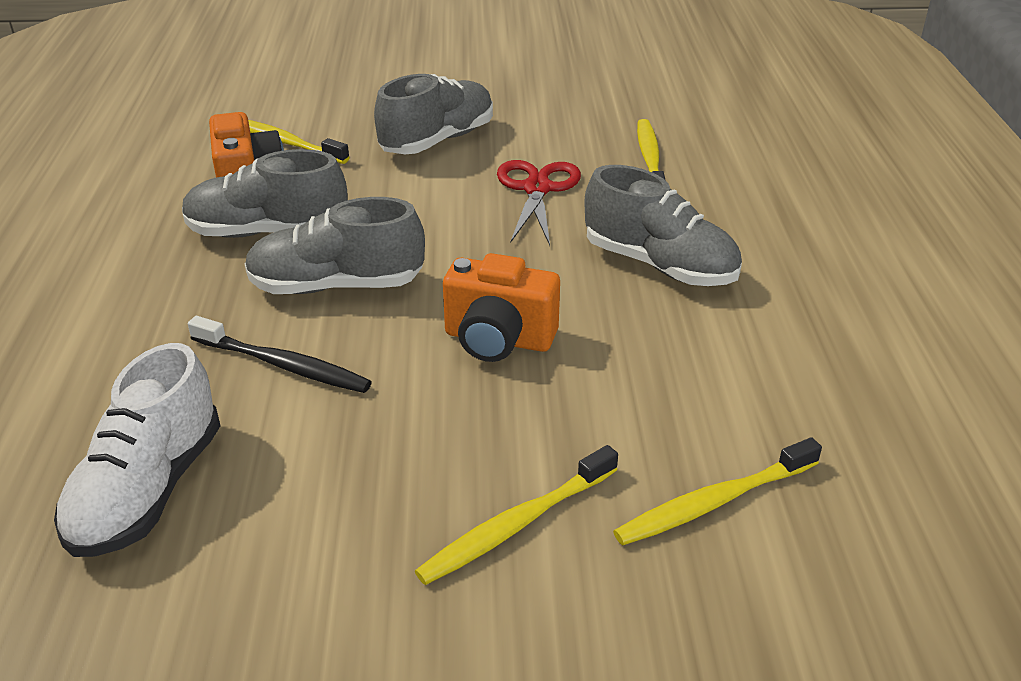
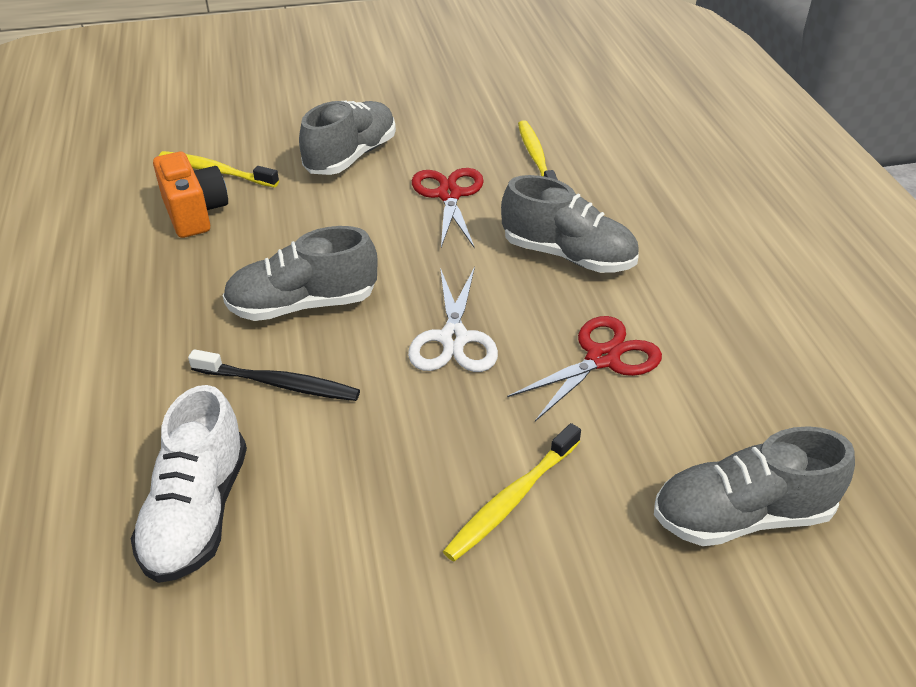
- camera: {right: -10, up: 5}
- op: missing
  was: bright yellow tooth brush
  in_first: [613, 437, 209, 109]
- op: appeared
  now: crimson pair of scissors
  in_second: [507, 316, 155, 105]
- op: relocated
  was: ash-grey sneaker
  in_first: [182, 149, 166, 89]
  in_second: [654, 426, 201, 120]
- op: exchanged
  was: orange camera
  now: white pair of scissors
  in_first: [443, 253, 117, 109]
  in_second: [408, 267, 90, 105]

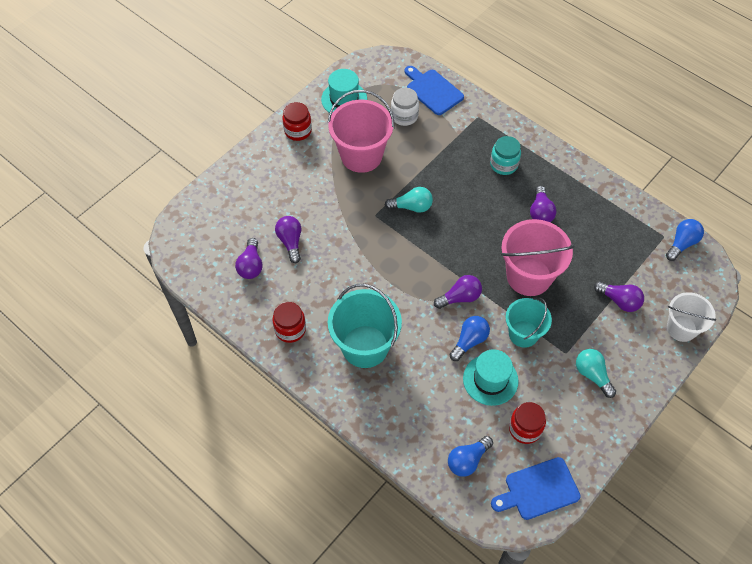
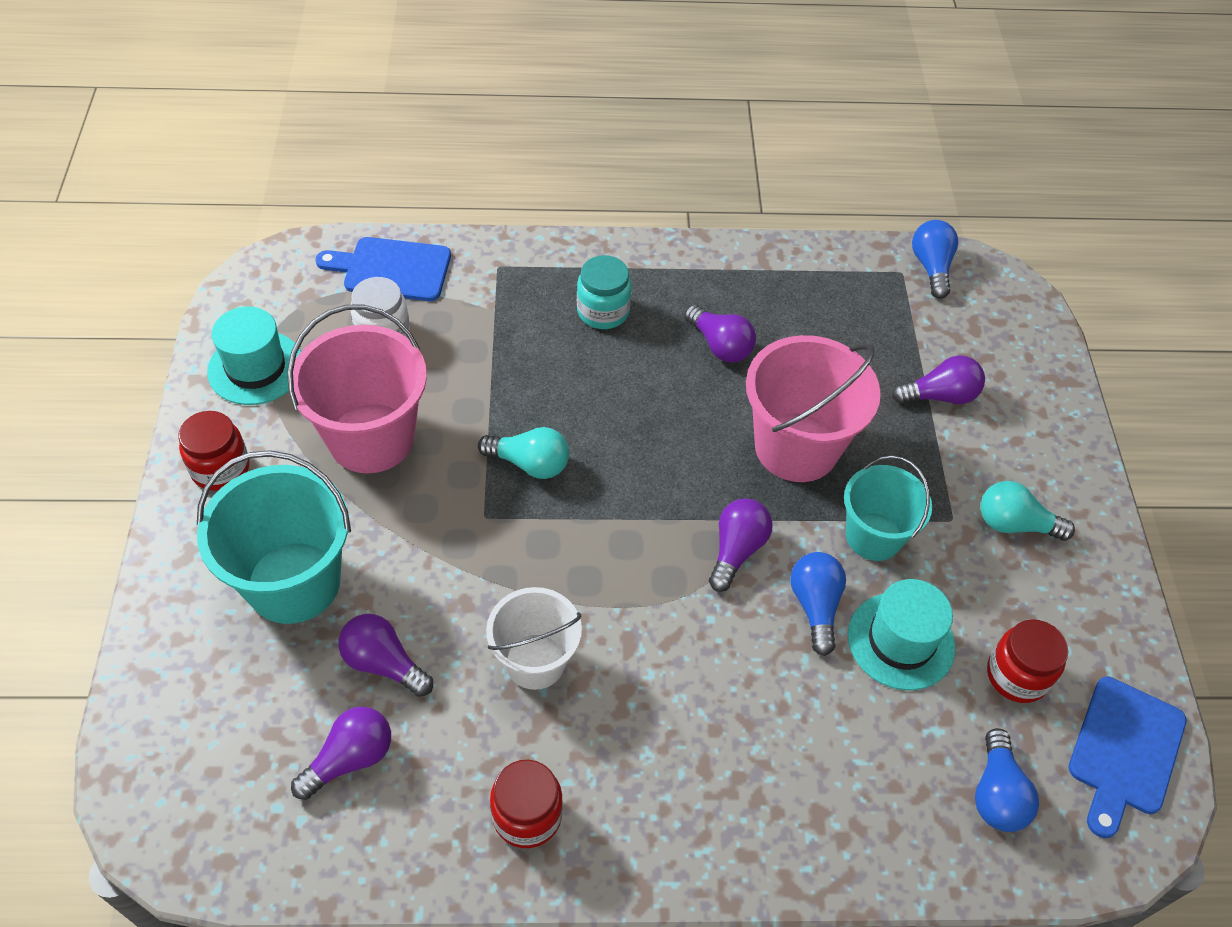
- camera: {right: -45, up: -5}
- op: relocated
  was: teal pail
  in_first: [328, 284, 74, 84]
  in_second: [197, 450, 154, 174]
- op: relocated
  was: white pail
  in_first: [667, 292, 49, 50]
  in_second: [486, 587, 96, 103]
- op: spun
  was: royal purple light bulb
  in_first: [235, 238, 28, 41]
  in_second: [291, 707, 100, 93]
  clockwise: -90
- op: spun
  was: teal light bulb
  in_first: [385, 187, 48, 26]
  in_second: [478, 427, 91, 52]
  clockwise: 60

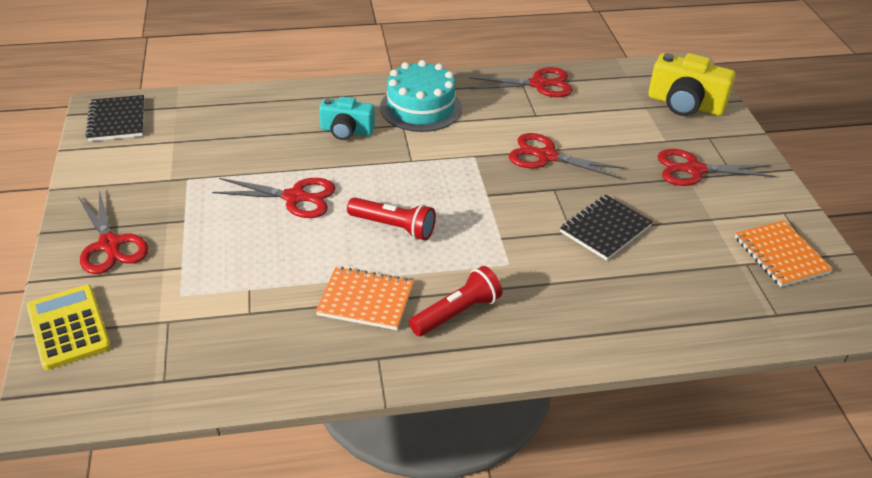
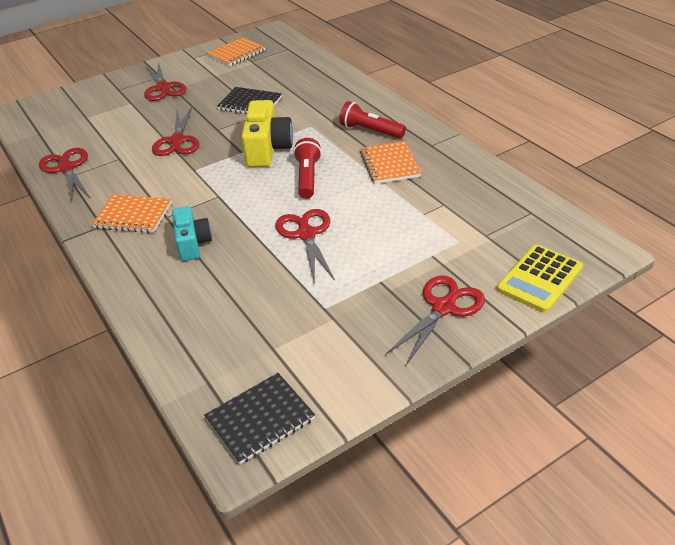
- camera: {right: -110, up: 0}
- op: relocated
  was: bright yellow camera
  in_first: [648, 53, 88, 63]
  in_second: [241, 100, 52, 67]
- op: exchanged
  was: teal layer cake
  now: orange notepad
  in_first: [380, 60, 82, 72]
  in_second: [92, 194, 80, 39]

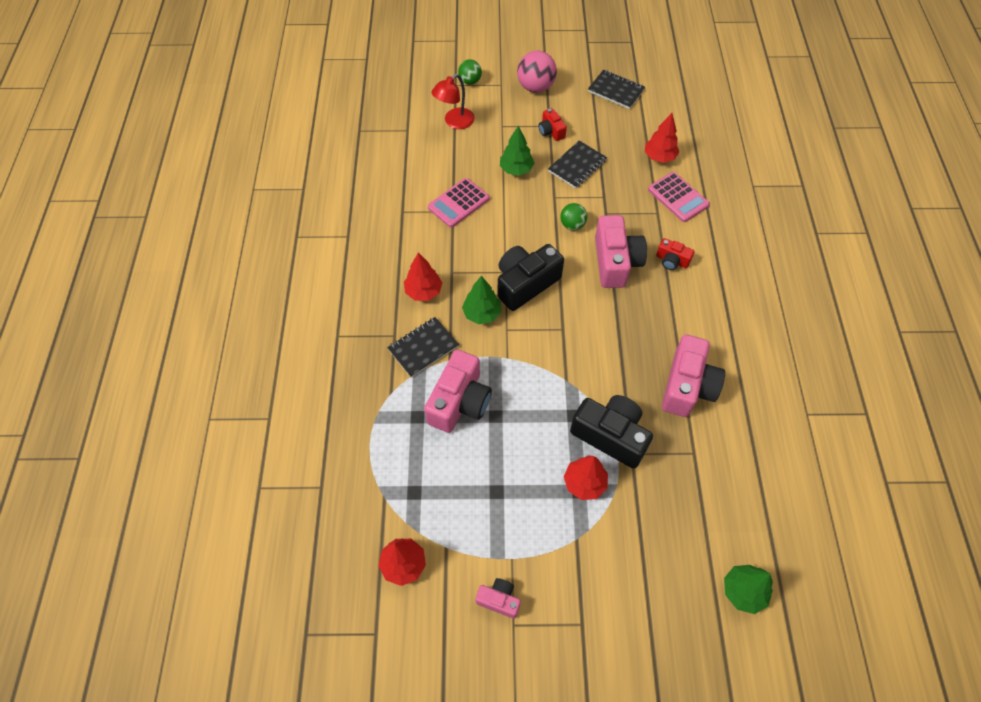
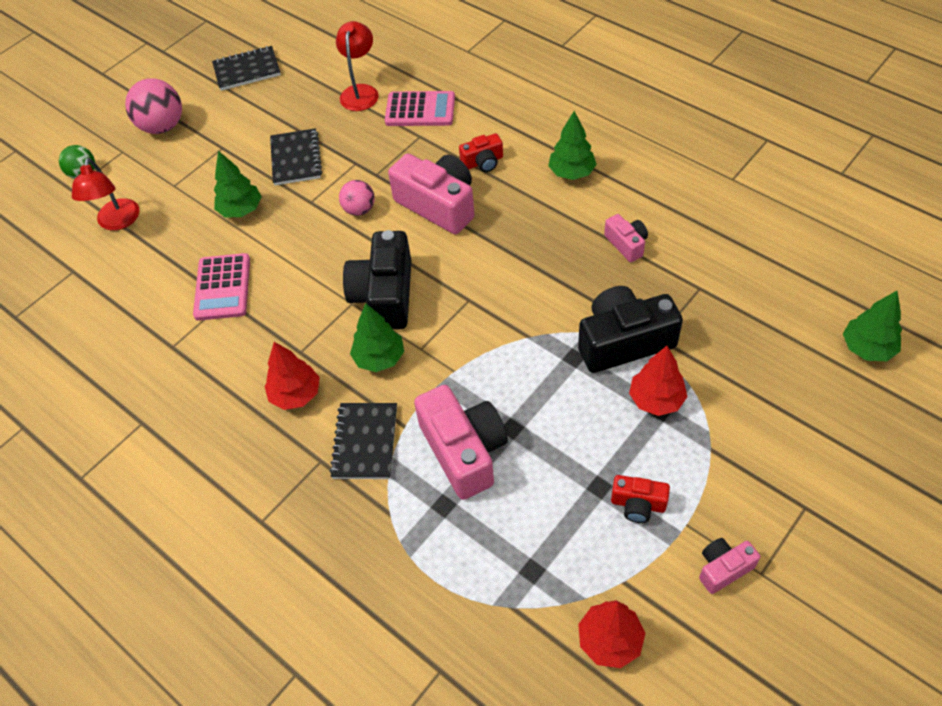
- camera: {right: -45, up: -5}
- op: appeared
  now: emerald toy tree
  in_second: [548, 111, 49, 69]
- op: relocated
  was: crimson camera
  in_first: [539, 108, 28, 33]
  in_second: [611, 475, 59, 48]
- op: exchanged
  was: crimson toy tree
  now: crimson lamp
  in_first: [645, 113, 34, 50]
  in_second: [336, 21, 43, 90]
- op: colour
  was: emerald sphere
  now: pink sphere
  in_first: [560, 203, 27, 27]
  in_second: [339, 180, 36, 36]
- op: size
  was: pink camera
  in_first: [662, 334, 63, 83]
  in_second: [604, 214, 44, 48]
  ratio: 0.51

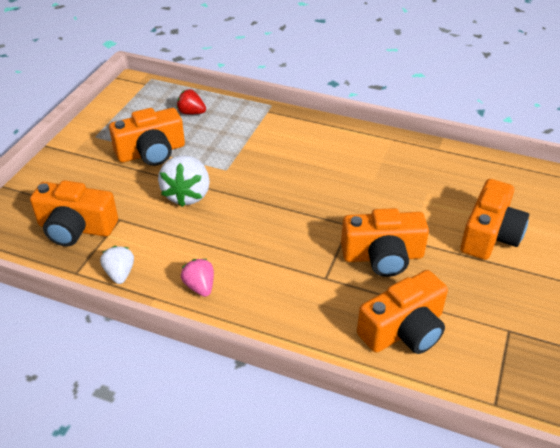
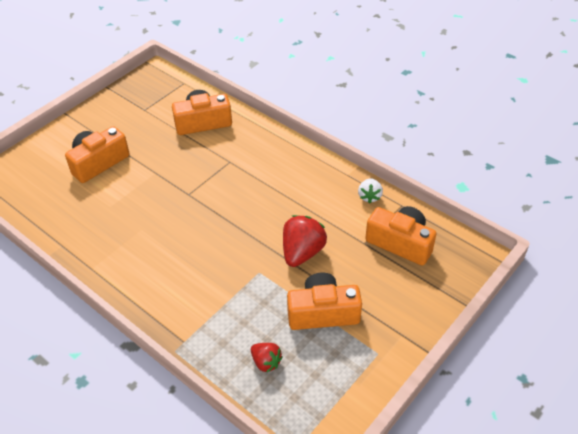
- camera: {right: -160, up: 5}
- op: missing
  was: pink strawberry
  in_first: [181, 259, 33, 38]
- op: missing
  was: orange camera
  in_first: [341, 208, 88, 69]
- op: colour
  was: white strawberry
  now: crimson strawberry
  in_first: [158, 155, 52, 52]
  in_second: [283, 215, 44, 52]

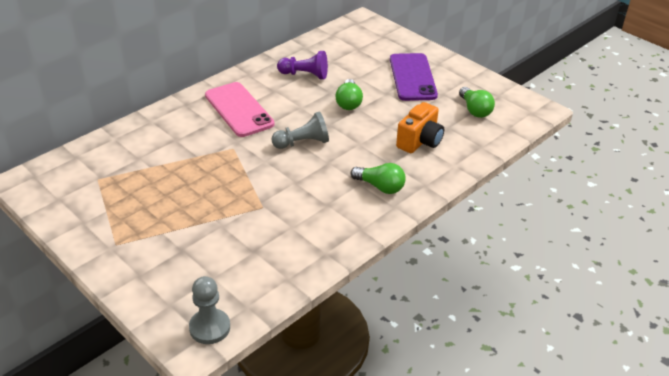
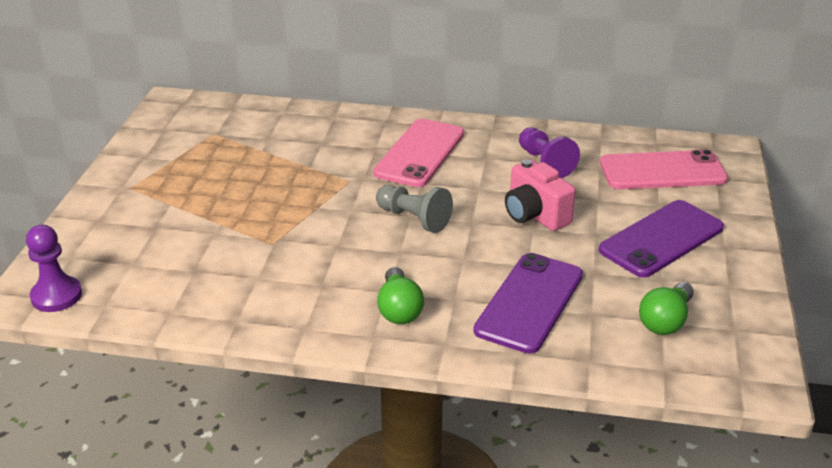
- camera: {right: 55, up: -5}
- op: appeared
  now: pink smartphone
  in_second: [600, 149, 128, 40]
- op: exchanged
  was: emerald light bulb
  now: pink camera
  in_first: [336, 79, 27, 31]
  in_second: [505, 159, 71, 72]
- op: exchanged
  was: orange camera
  now: royal purple smartphone
  in_first: [396, 102, 48, 51]
  in_second: [474, 253, 109, 101]
- op: colour
  was: ash-grey chess pawn
  now: royal purple chess pawn
  in_first: [189, 276, 41, 68]
  in_second: [26, 225, 56, 87]

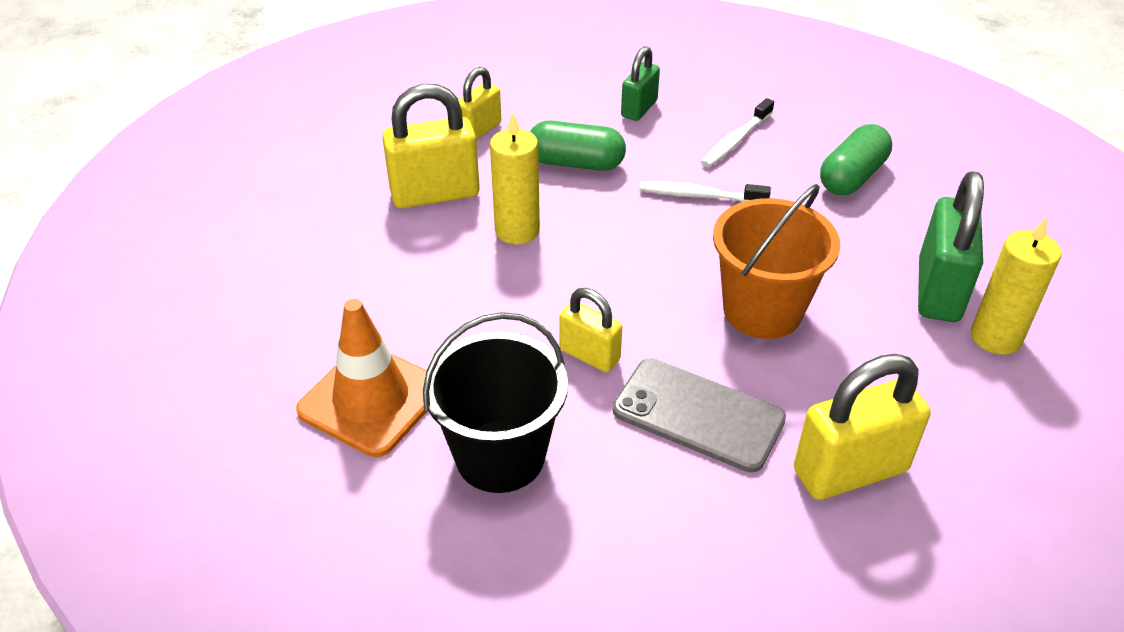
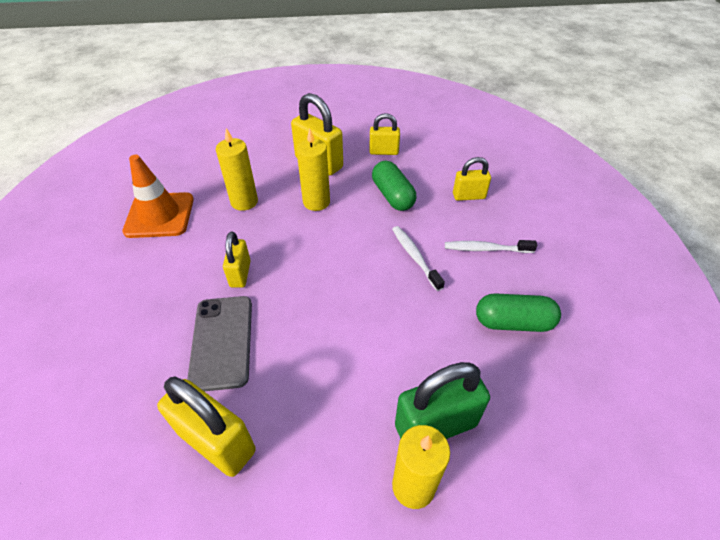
- camera: {right: 55, up: 5}
- op: missing
  was: ebony pail
  in_first: [423, 312, 145, 181]
- op: missing
  was: orange pail
  in_first: [713, 184, 127, 155]
- op: appeared
  now: bright yellow wax candle
  in_second: [216, 128, 42, 83]
- op: colour
  was: emerald small lock
  now: bright yellow small lock
  in_first: [621, 46, 39, 75]
  in_second: [453, 157, 38, 44]

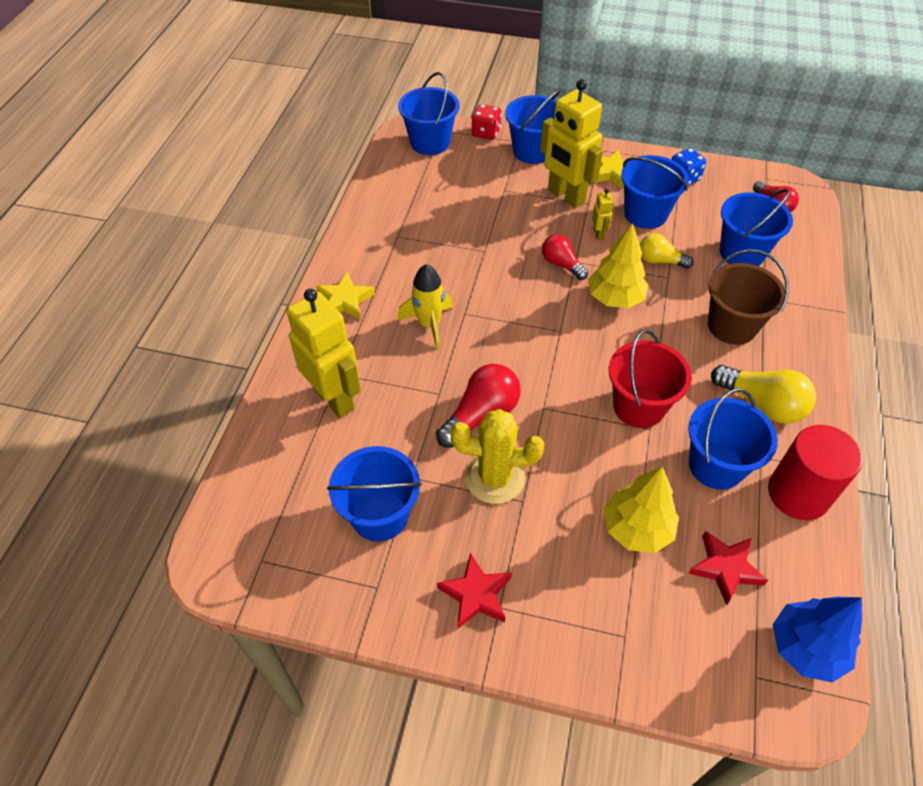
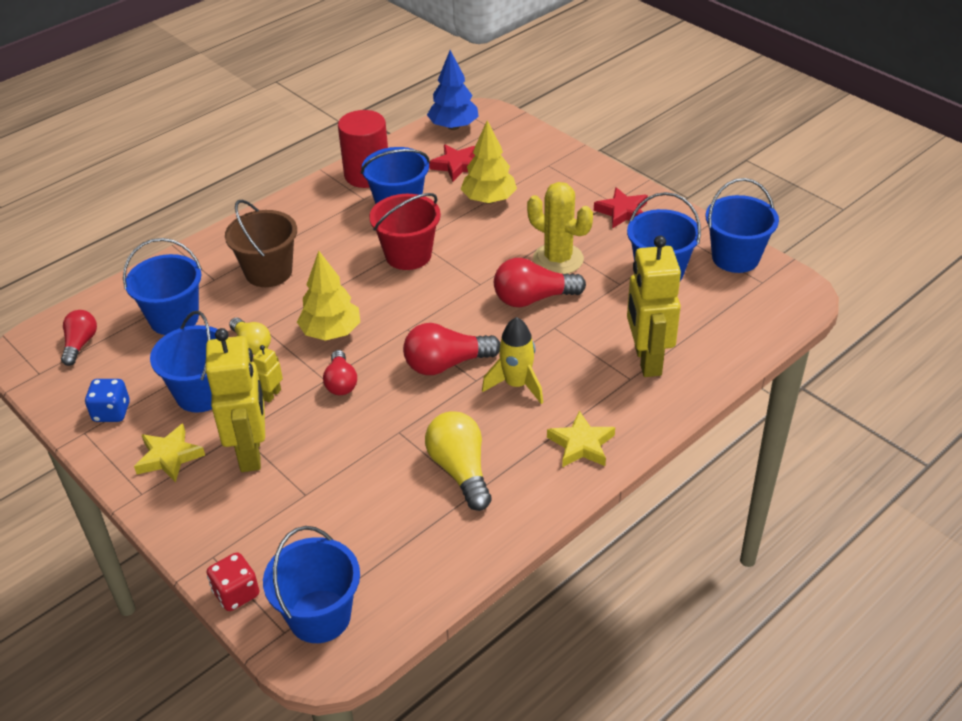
- camera: {right: -145, up: -10}
- op: appeared
  now: crimson light bulb
  in_second: [403, 323, 97, 52]
- op: relocated
  was: blue pail
  in_first: [505, 88, 56, 76]
  in_second: [706, 178, 73, 95]
- op: relocated
  was: bright yellow light bulb
  in_first: [711, 365, 105, 58]
  in_second: [425, 411, 67, 100]

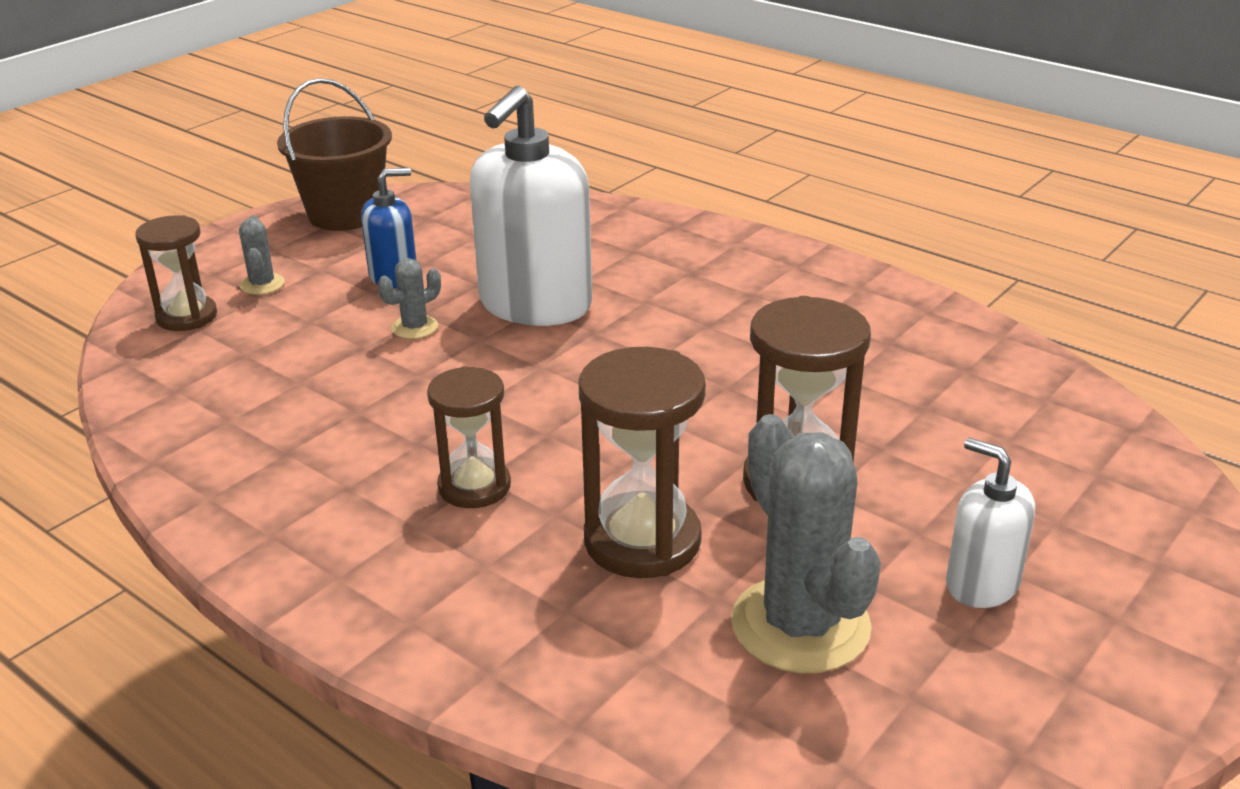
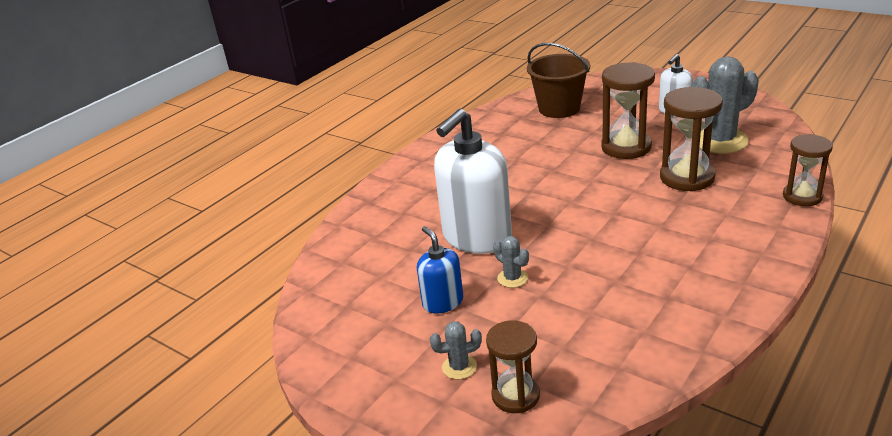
- camera: {right: -90, up: 0}
- op: relocated
  was: dark brown pail
  in_first: [277, 78, 115, 153]
  in_second: [527, 43, 63, 75]
- op: relocated
  was: dark brown sand timer
  in_first: [427, 366, 84, 142]
  in_second: [783, 134, 50, 72]
- op: spun
  was: white soap pump
  in_first: [470, 86, 122, 240]
  in_second: [434, 109, 78, 145]
  clockwise: 105

